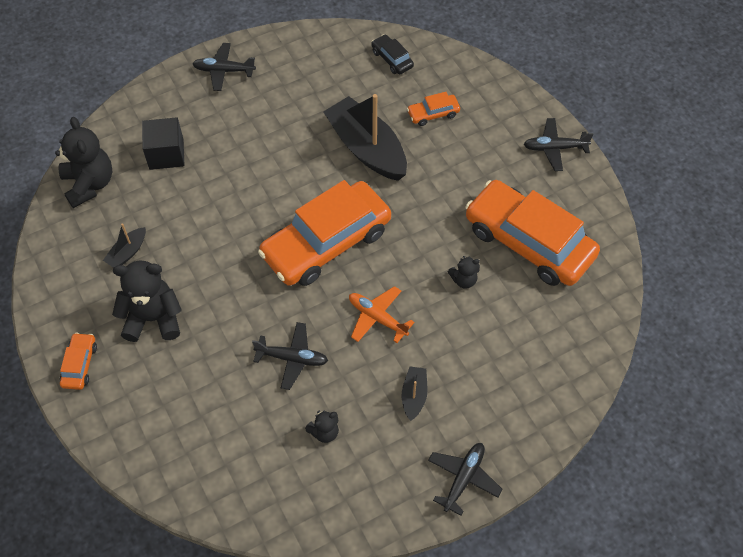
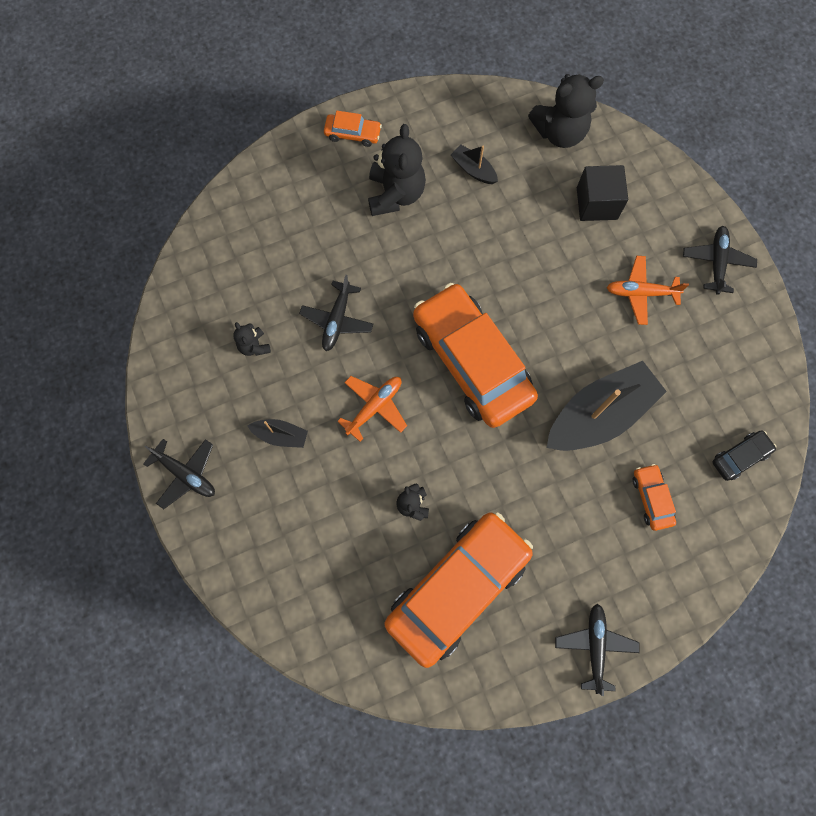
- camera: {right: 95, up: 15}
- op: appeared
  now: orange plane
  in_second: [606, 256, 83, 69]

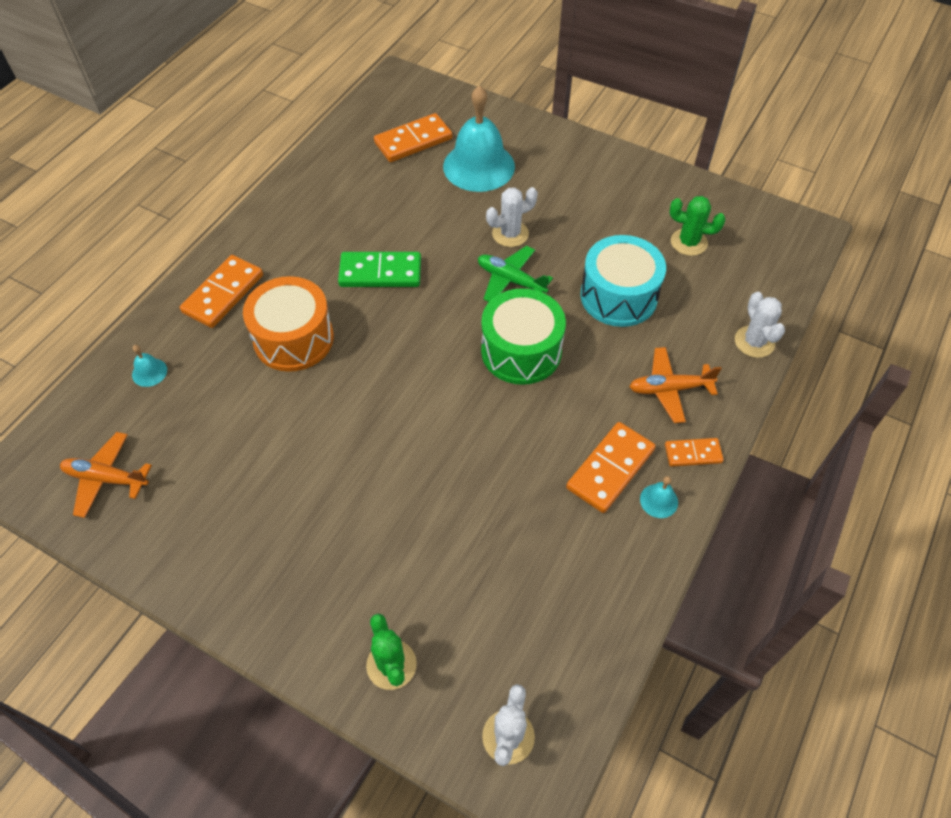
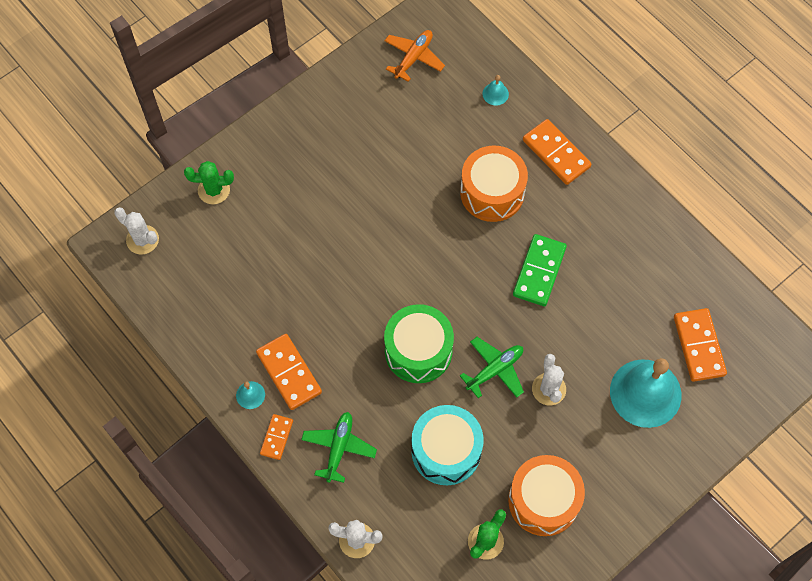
- camera: {right: 110, up: 10}
- op: appeared
  now: orange toy drum
  in_second: [508, 455, 77, 81]
- op: colour
  was: orange plane
  now: emerald plane
  in_first: [629, 347, 93, 76]
  in_second: [301, 412, 76, 71]

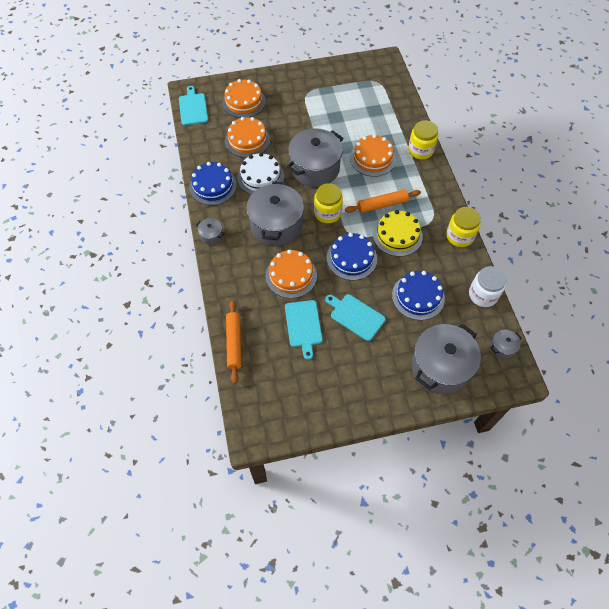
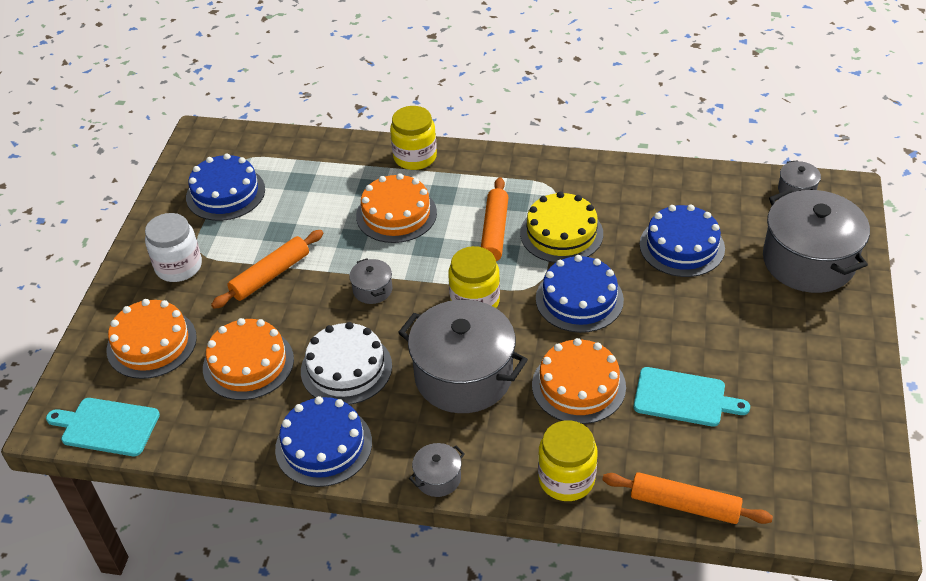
- camera: {right: -65, up: -15}
- op: missing
  was: teal bread board
  in_first: [325, 294, 61, 47]
- op: appeared
  now: blue layer cake
  in_second: [186, 154, 79, 67]
- op: appeared
  now: orange dough roller
  in_second: [211, 230, 112, 79]
- op: relocated
  was: bright yellow preserve jar
  in_first: [446, 207, 35, 40]
  in_second: [538, 420, 60, 81]
- op: relocated
  was: white preserve jar
  in_first: [469, 266, 37, 41]
  in_second: [145, 213, 57, 69]
- op: size
  was: ash-grey stockpot
  in_first: [287, 128, 56, 59]
  in_second: [349, 258, 43, 46]
  ratio: 0.43

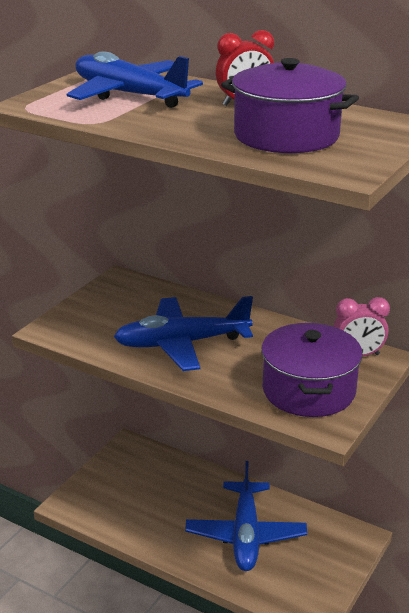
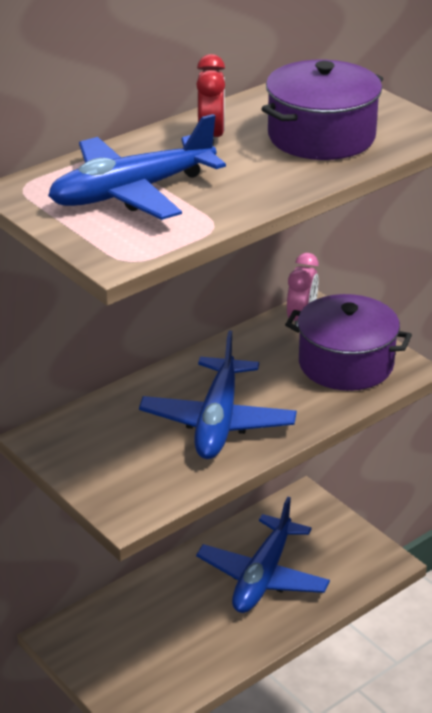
- camera: {right: -70, up: 5}
- op: spun
  was: blue plane
  in_first: [185, 461, 122, 110]
  in_second: [196, 497, 134, 116]
  clockwise: 90

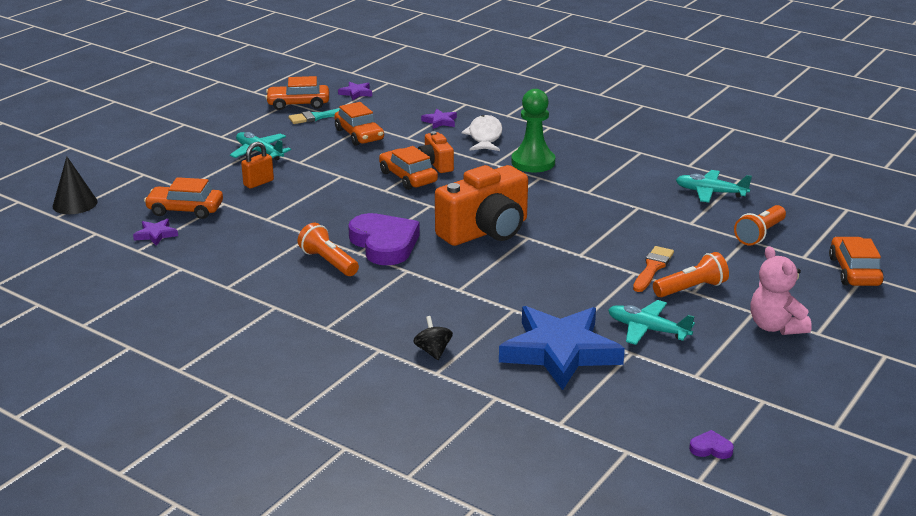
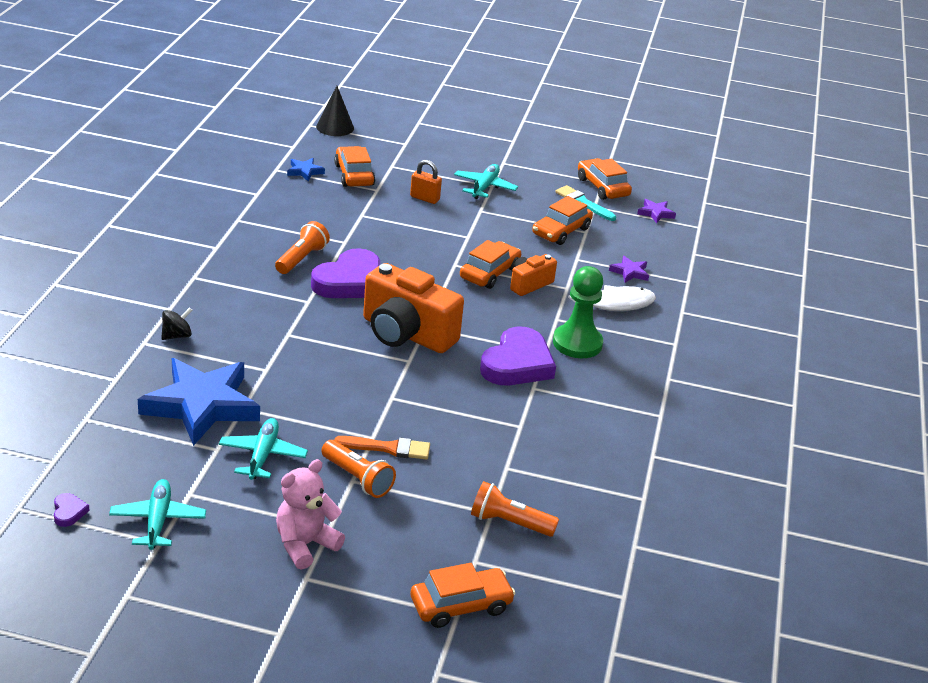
- camera: {right: 65, up: 5}
- op: appeared
  now: royal purple heart
  in_second: [480, 326, 76, 59]
- op: relocated
  was: teal plane
  in_first: [676, 170, 76, 33]
  in_second: [109, 479, 97, 71]
- op: colour
  was: royal purple star
  now: blue star
  in_first: [133, 219, 45, 27]
  in_second: [287, 158, 38, 24]

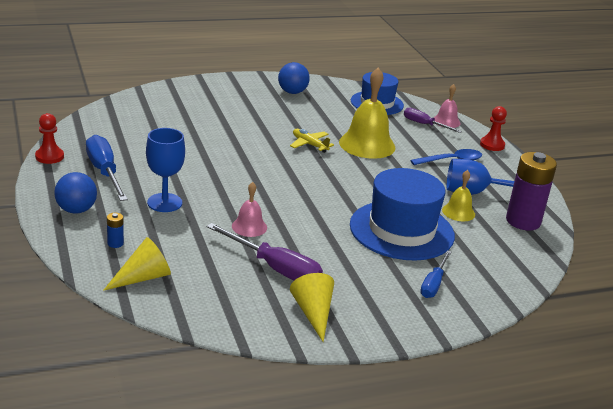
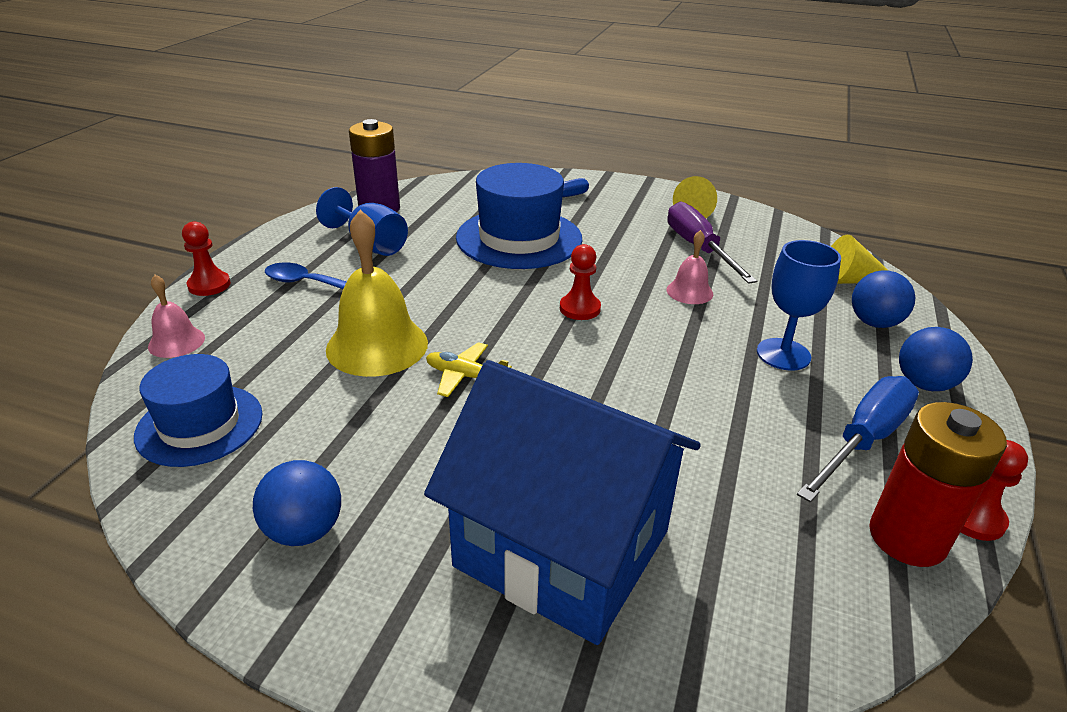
- camera: {right: -140, up: 5}
- op: missing
  was: royal purple screwdriver
  in_first: [404, 108, 58, 25]
- op: missing
  was: bright yellow school bell
  in_first: [442, 170, 33, 51]
- op: appeared
  now: blue toy house
  in_second: [424, 360, 277, 285]
- op: appeared
  now: crimson chess pawn
  in_second: [560, 244, 41, 76]
- op: appeared
  now: crimson battery
  in_second: [869, 402, 138, 165]
- op: exchanged
  was: blue battery
  now: blue sphere
  in_first: [107, 213, 17, 35]
  in_second: [852, 270, 63, 58]
- op: spun
  was: blue screwdriver
  in_first: [86, 135, 42, 66]
  in_second: [797, 376, 122, 127]
  clockwise: -150
- op: spun
  was: bright yellow plane
  in_first: [290, 129, 44, 24]
  in_second: [426, 342, 86, 55]
  clockwise: 120

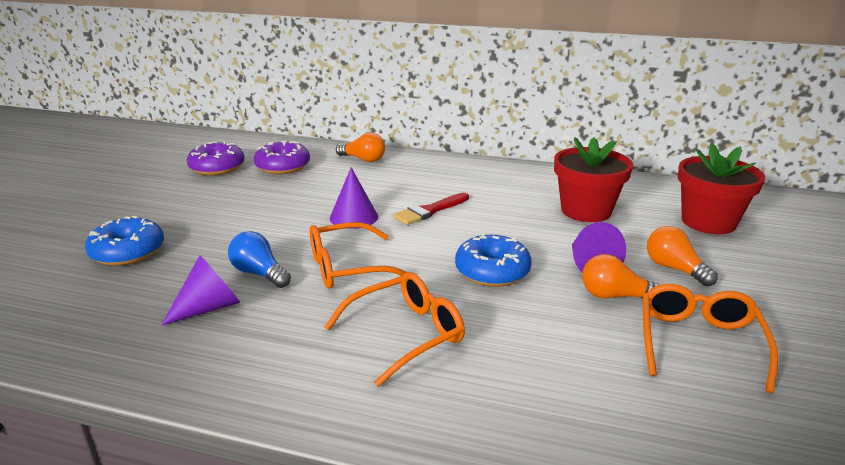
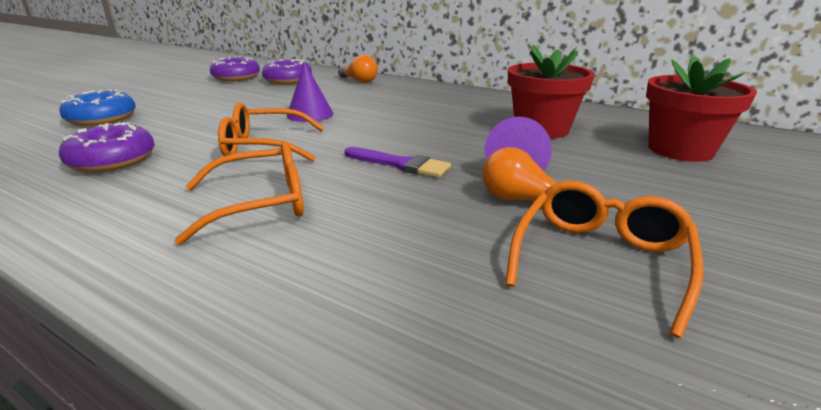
- camera: {right: 15, up: 0}
- op: missing
  was: blue light bulb
  in_first: [228, 231, 63, 57]
- op: missing
  was: crimson paint brush
  in_first: [393, 193, 76, 32]
- op: missing
  was: orange light bulb
  in_first: [647, 226, 71, 61]
- op: exchanged
  was: royal purple solid cone
  now: royal purple donut
  in_first: [161, 255, 80, 71]
  in_second: [59, 122, 96, 51]
- op: exchanged
  was: blue donut
  now: royal purple paint brush
  in_first: [455, 233, 77, 54]
  in_second: [344, 147, 107, 31]

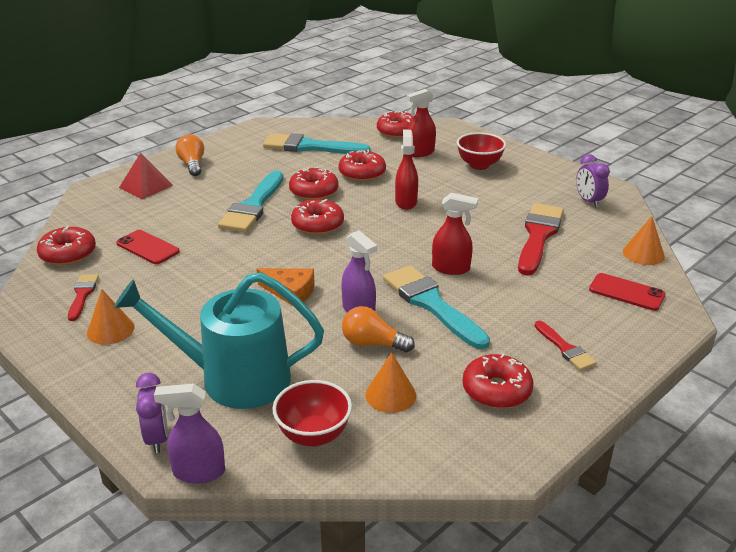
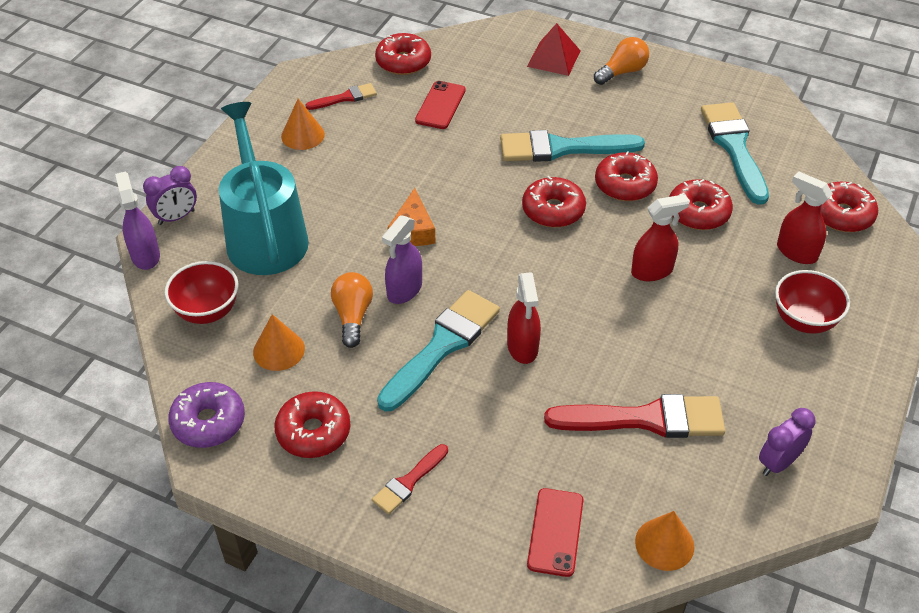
- camera: {right: 70, up: 15}
- op: appeared
  now: royal purple donut
  in_second: [168, 382, 77, 66]

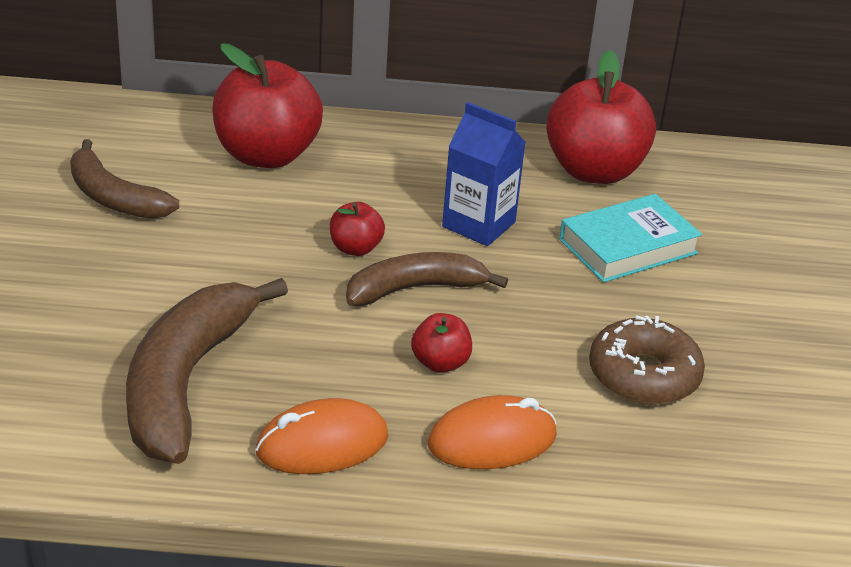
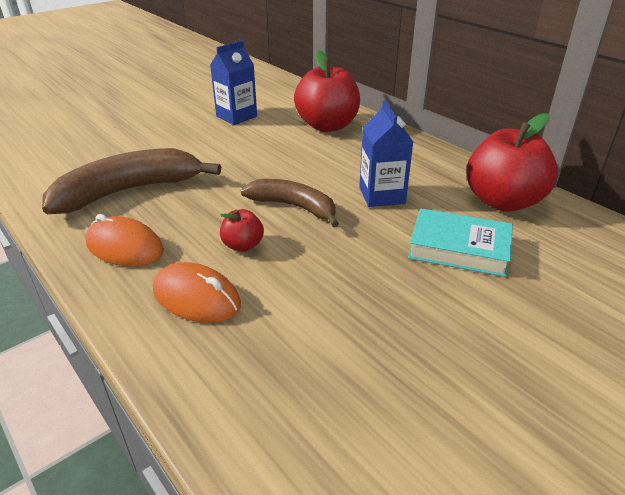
- camera: {right: 50, up: 0}
- op: missing
  was: crimson apple fruit
  in_first: [330, 202, 55, 54]
- op: missing
  was: dark brown donut
  in_first: [589, 316, 116, 89]
- op: exchanged
  was: dark brown toy banana
  now: blue milk carton
  in_first: [70, 139, 109, 80]
  in_second: [210, 40, 47, 85]

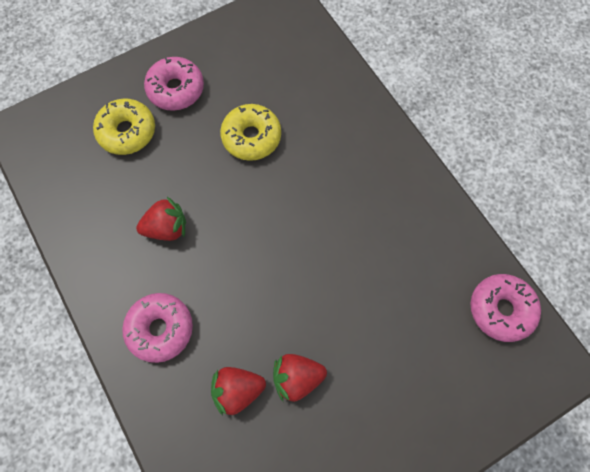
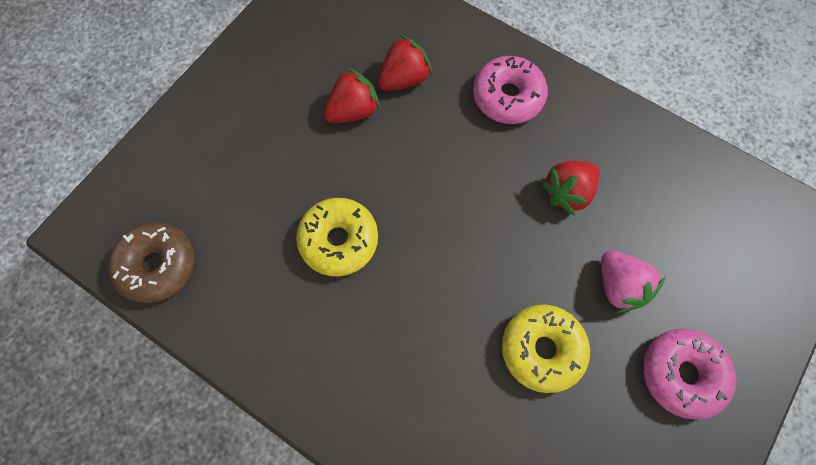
- camera: {right: 155, up: 0}
- op: appeared
  now: pink strawberry
  in_second: [601, 250, 64, 63]
- op: relocated
  was: bright yellow donut
  in_first: [93, 99, 62, 56]
  in_second: [296, 198, 82, 79]
- op: colour
  was: pink donut
  now: dark brown donut
  in_first: [470, 274, 71, 68]
  in_second: [108, 222, 87, 81]

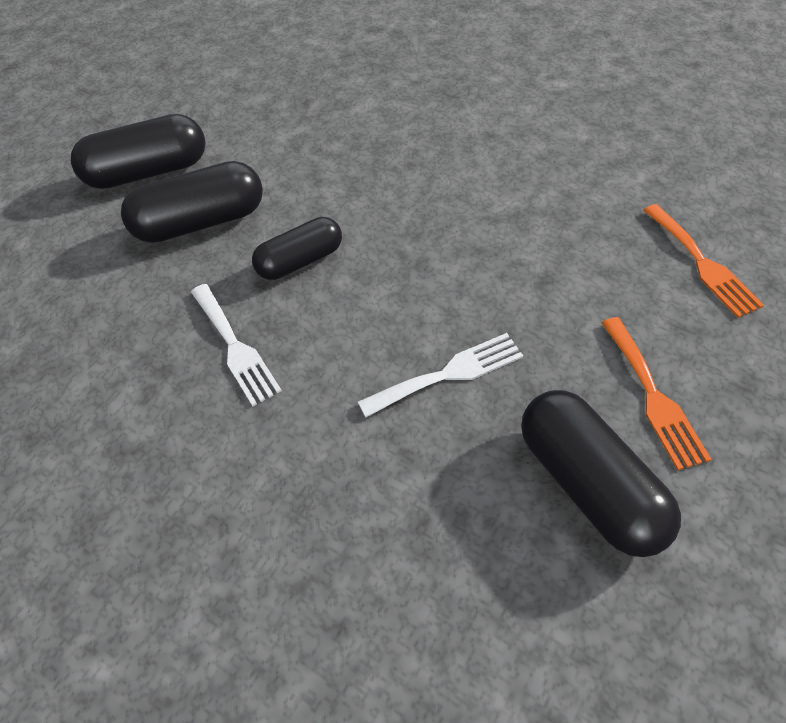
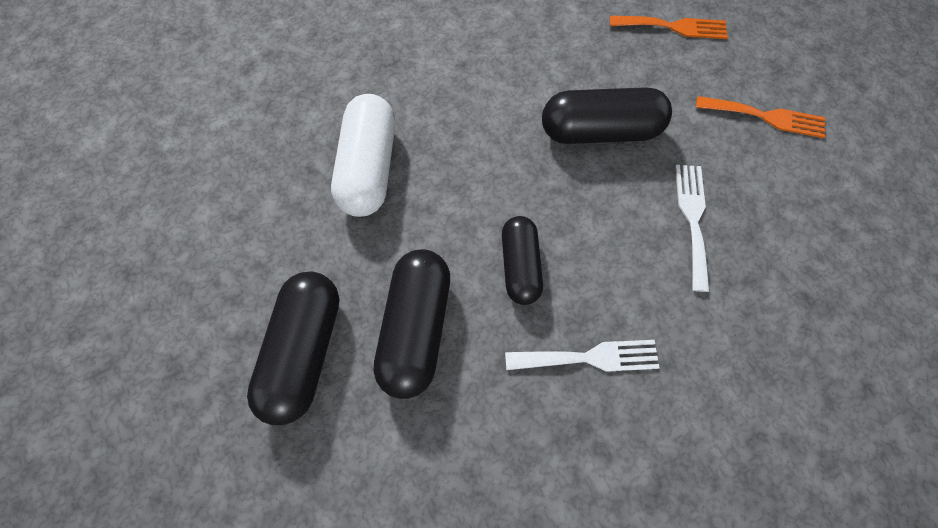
- camera: {right: -65, up: 15}
- op: appeared
  now: white capsule
  in_second: [331, 94, 64, 123]
- op: relocated
  was: ebony capsule
  in_first: [521, 390, 160, 167]
  in_second: [542, 87, 130, 57]

